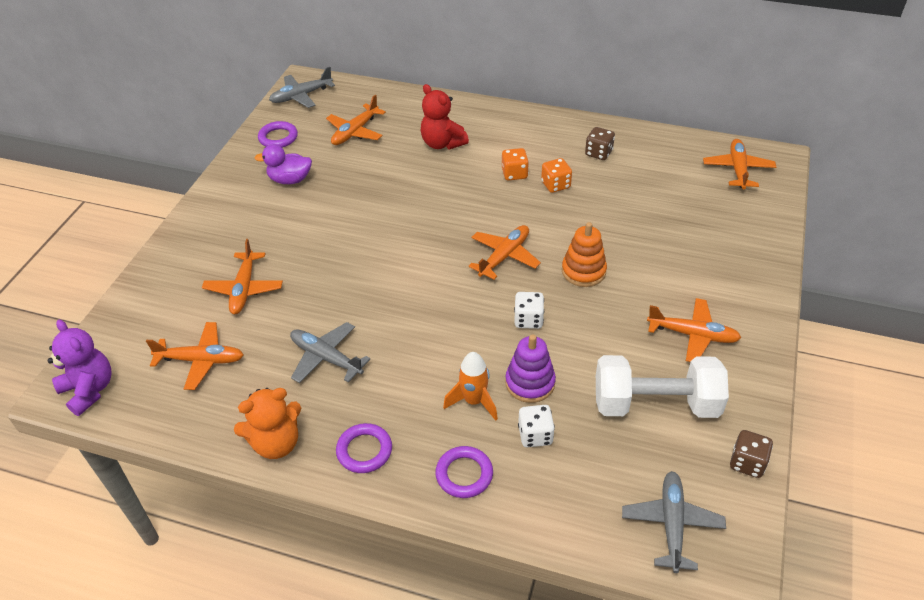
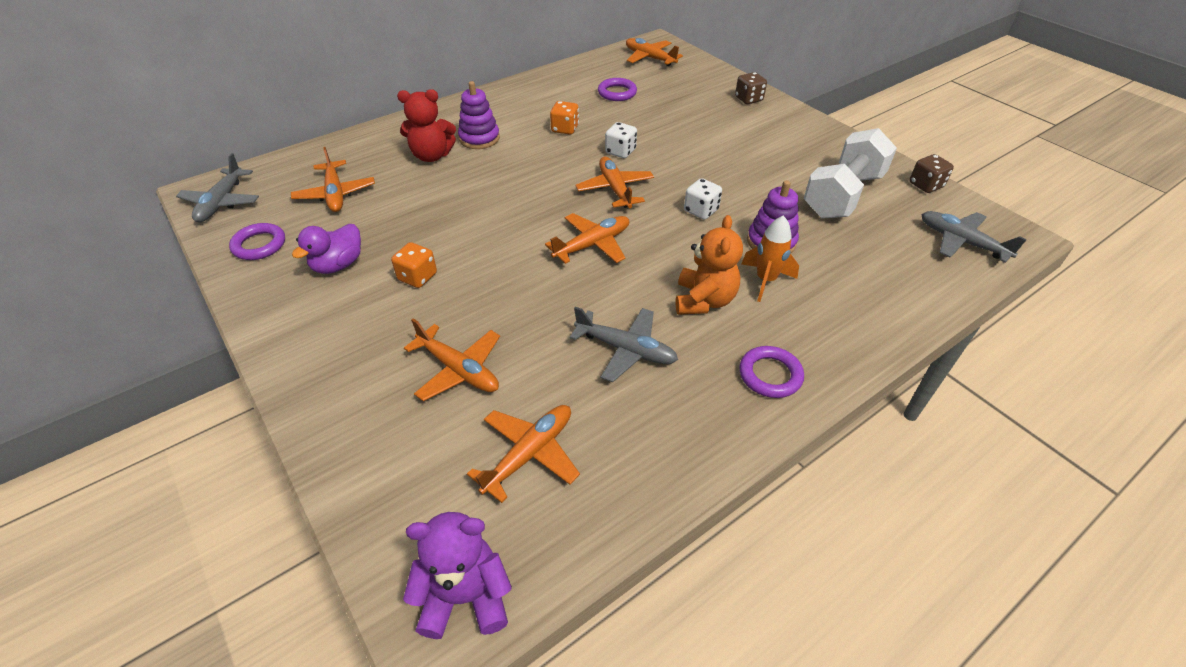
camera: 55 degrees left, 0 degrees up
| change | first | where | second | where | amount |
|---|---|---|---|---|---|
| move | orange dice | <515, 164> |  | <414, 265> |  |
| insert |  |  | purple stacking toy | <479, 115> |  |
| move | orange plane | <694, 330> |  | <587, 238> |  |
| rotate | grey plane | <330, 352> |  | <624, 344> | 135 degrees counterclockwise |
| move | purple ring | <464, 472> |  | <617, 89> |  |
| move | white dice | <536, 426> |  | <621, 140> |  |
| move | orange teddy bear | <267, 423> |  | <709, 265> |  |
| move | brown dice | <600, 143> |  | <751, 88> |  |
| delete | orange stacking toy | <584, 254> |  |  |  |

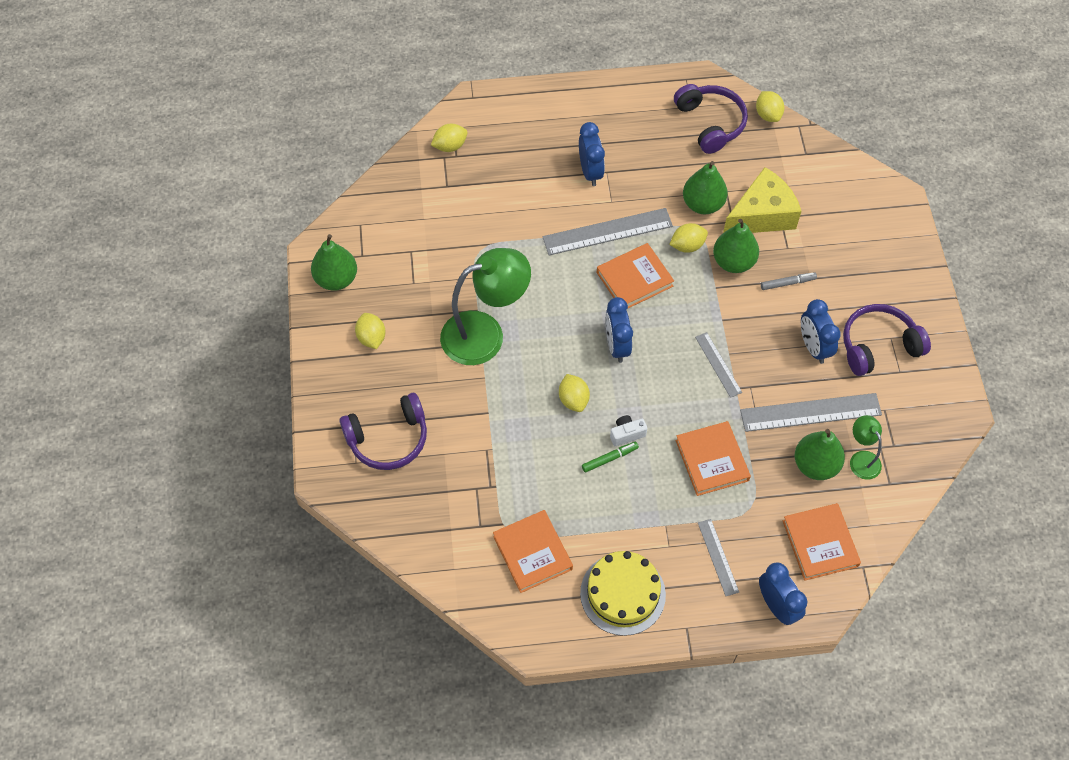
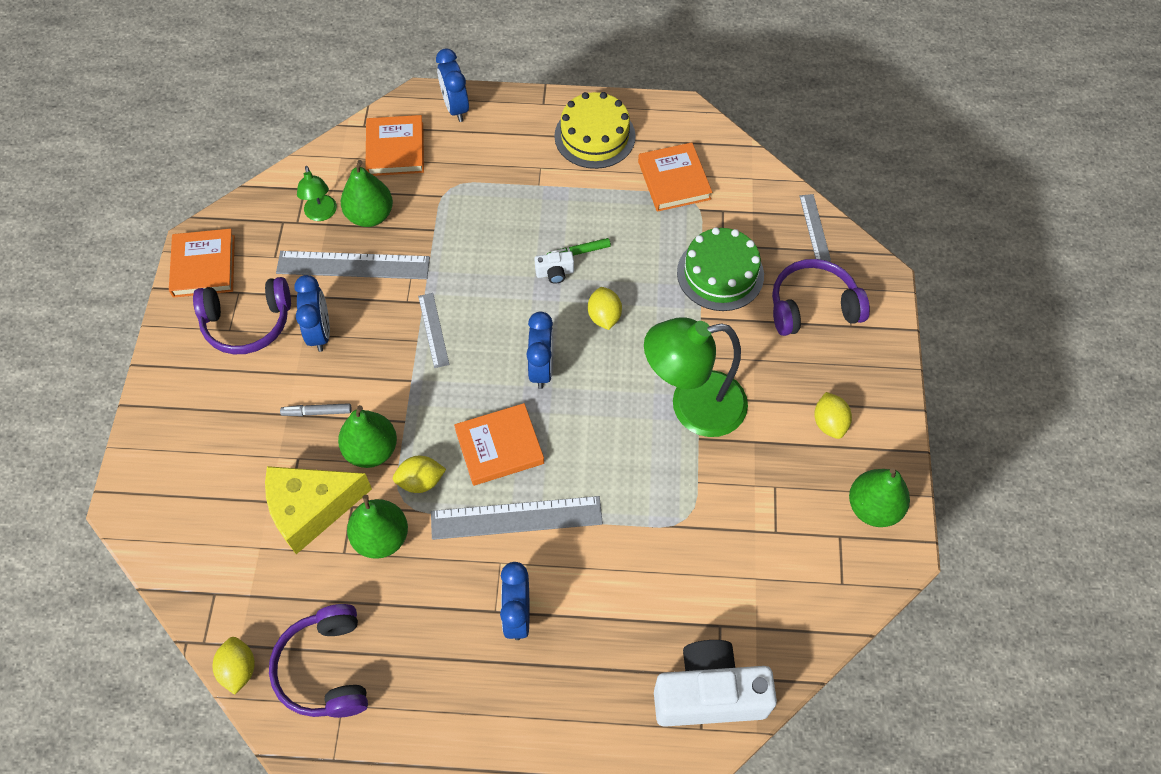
camera: 170 degrees left, 0 degrees up
| change | first | where | second | where | amount |
|---|---|---|---|---|---|
| move | orange book | <713, 458> |  | <202, 263> |  |
| replace | yellow lemon | <449, 138> | white camera | <715, 683> |  |
| insert |  |  | green cake | <720, 269> |  |
| move | grey ruler | <718, 557> |  | <815, 227> |  |

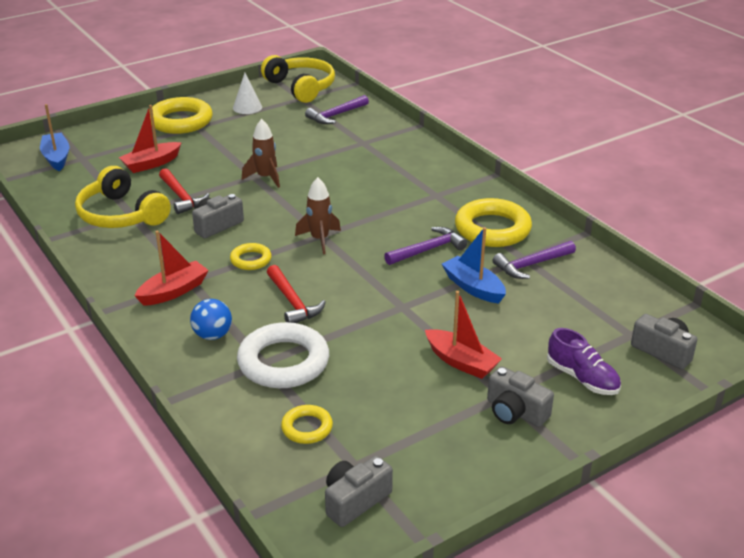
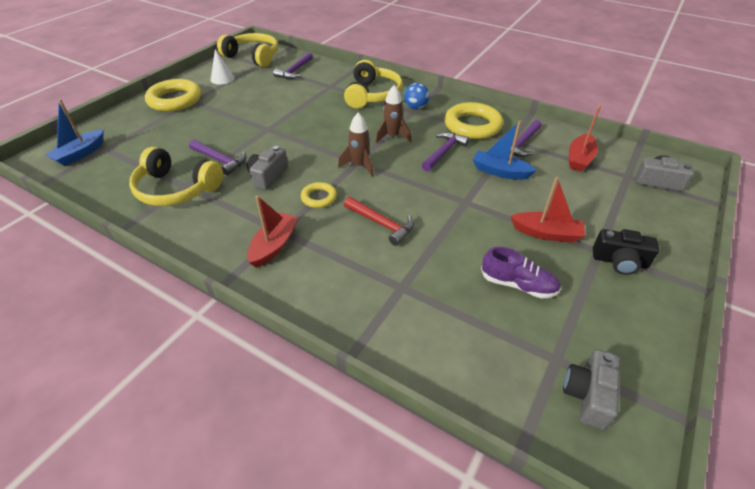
camera: 25 degrees left, 10 degrees up
| change | first | where | second | where | amount |
|---|---|---|---|---|---|
| rotate | blue boat | <54, 137> |  | <74, 132> | 105 degrees counterclockwise |
| recolor | red hammer | <184, 191> | purple hammer | <218, 157> |  |
| insert |  |  | yellow headphones | <373, 84> |  |
| move | brown rocket | <261, 153> |  | <393, 114> |  |
| move | blue ball | <211, 319> |  | <417, 96> |  |
| move | purple shoe | <584, 361> |  | <521, 272> |  |
| move | red boat | <150, 139> |  | <585, 137> |  |
| recolor | grey camera | <520, 396> | black camera | <626, 252> |  |
| delete | white ring | <283, 355> |  |  |  |
| delete | yellow ring | <307, 424> |  |  |  |

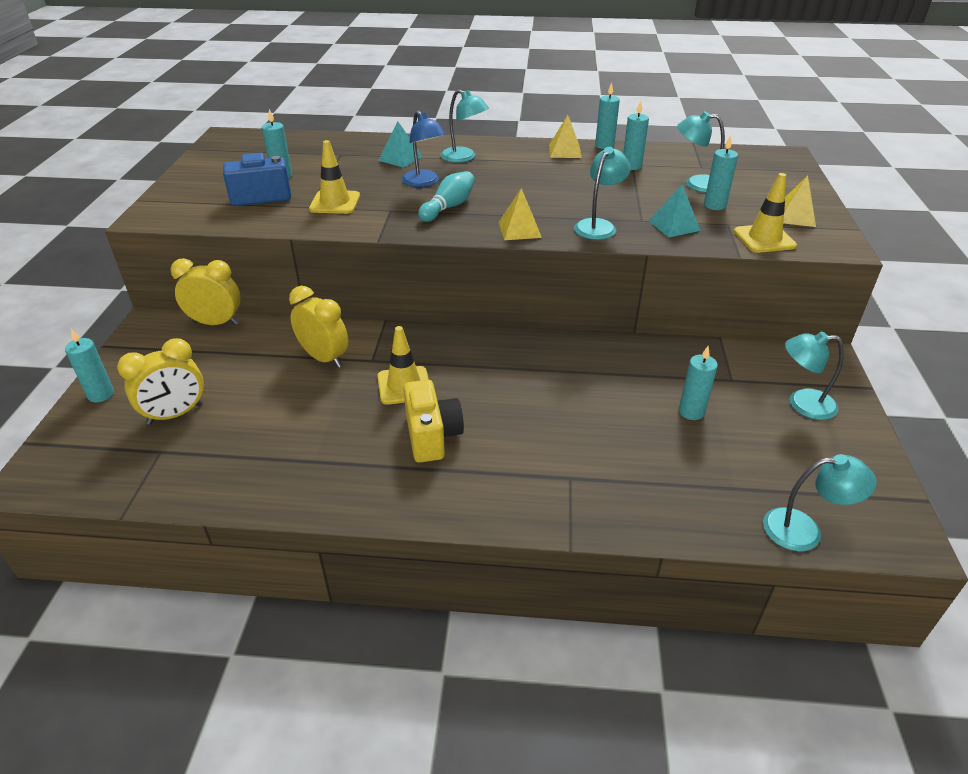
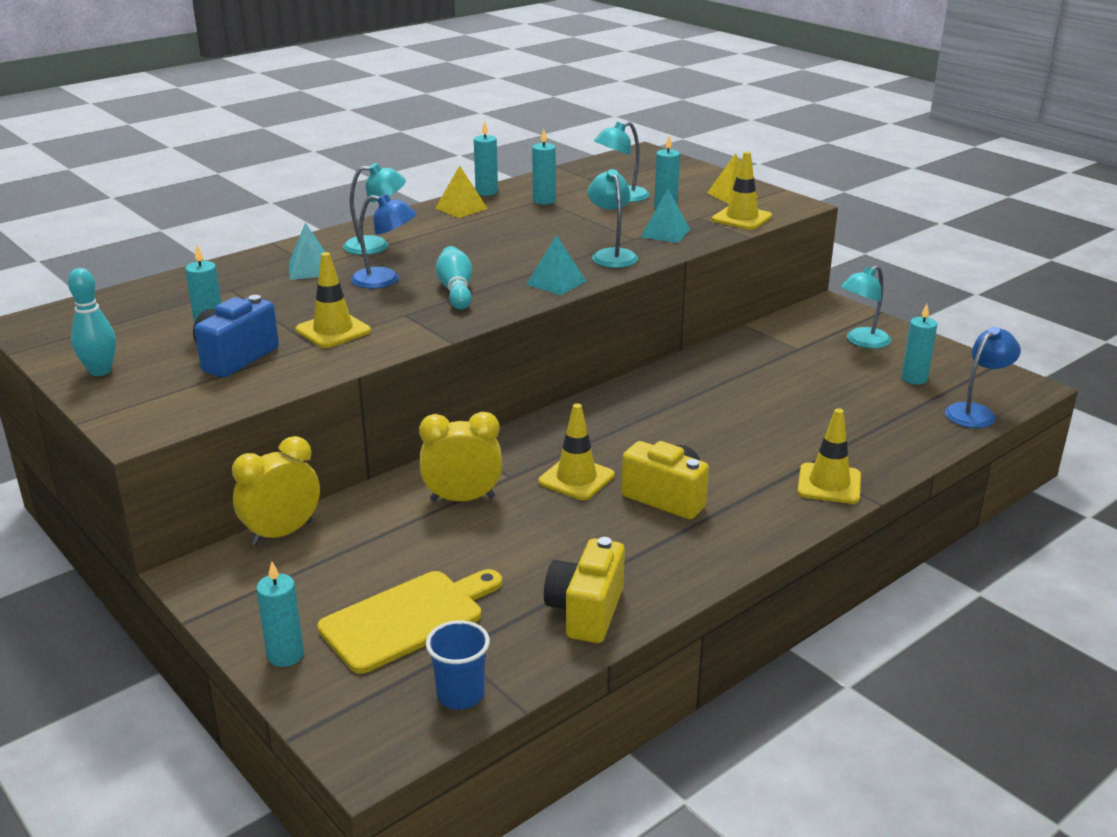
camera: 45 degrees left, 10 degrees down
| change | first | where | second | where | amount |
|---|---|---|---|---|---|
| insert |  |  | turquoise bowling pin | <92, 322> |  |
| replace | yellow clock | <160, 381> | yellow cutting board | <409, 621> |  |
| insert |  |  | blue cup | <458, 664> |  |
| recolor | yellow pyramid | <520, 214> | turquoise pyramid | <556, 265> |  |
| insert |  |  | yellow camera | <584, 590> |  |
| insert |  |  | yellow traffic cone | <829, 456> |  |
| move | turquoise candle | <698, 383> |  | <919, 344> |  |
| recolor | turquoise lamp | <819, 502> | blue lamp | <983, 377> |  |

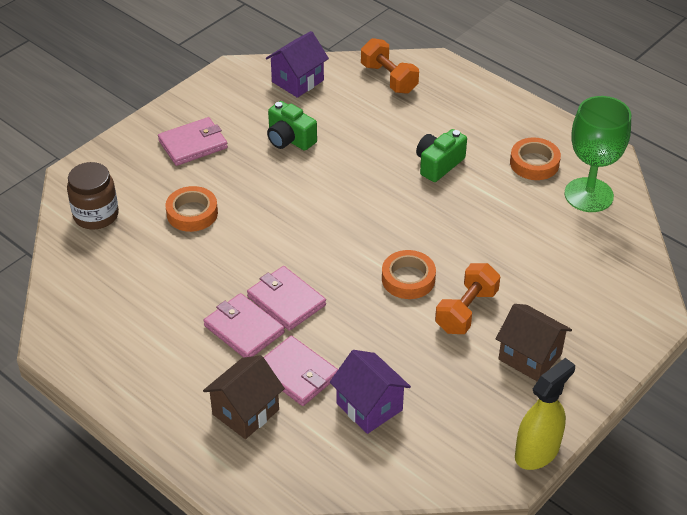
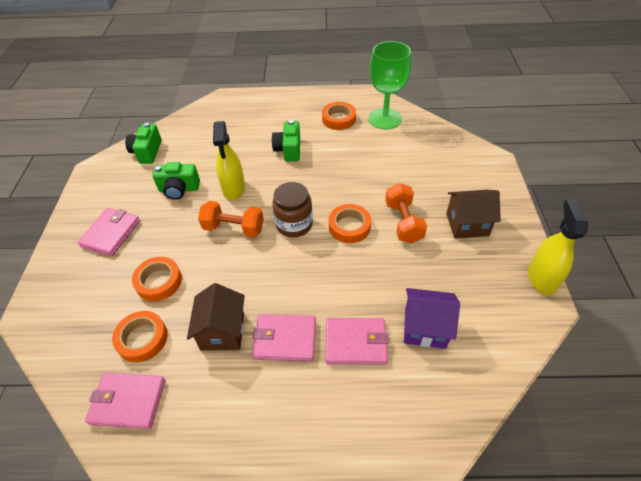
camera: 40 degrees left, 5 degrees up
| change | first | where | second | where | amount |
|---|---|---|---|---|---|
| move | pink wallet | <286, 298> |  | <125, 401> |  |
| insert |  |  | orange tape | <140, 336> |  |
| replace | purple house | <297, 64> | green camera | <143, 143> |  |
| move | brown house | <244, 397> |  | <216, 317> |  |
| move | orange dumbbell | <390, 66> |  | <231, 219> |  |
| insert |  |  | yellow spray bottle | <229, 160> |  |
| move | brown jar | <93, 195> |  | <292, 210> |  |

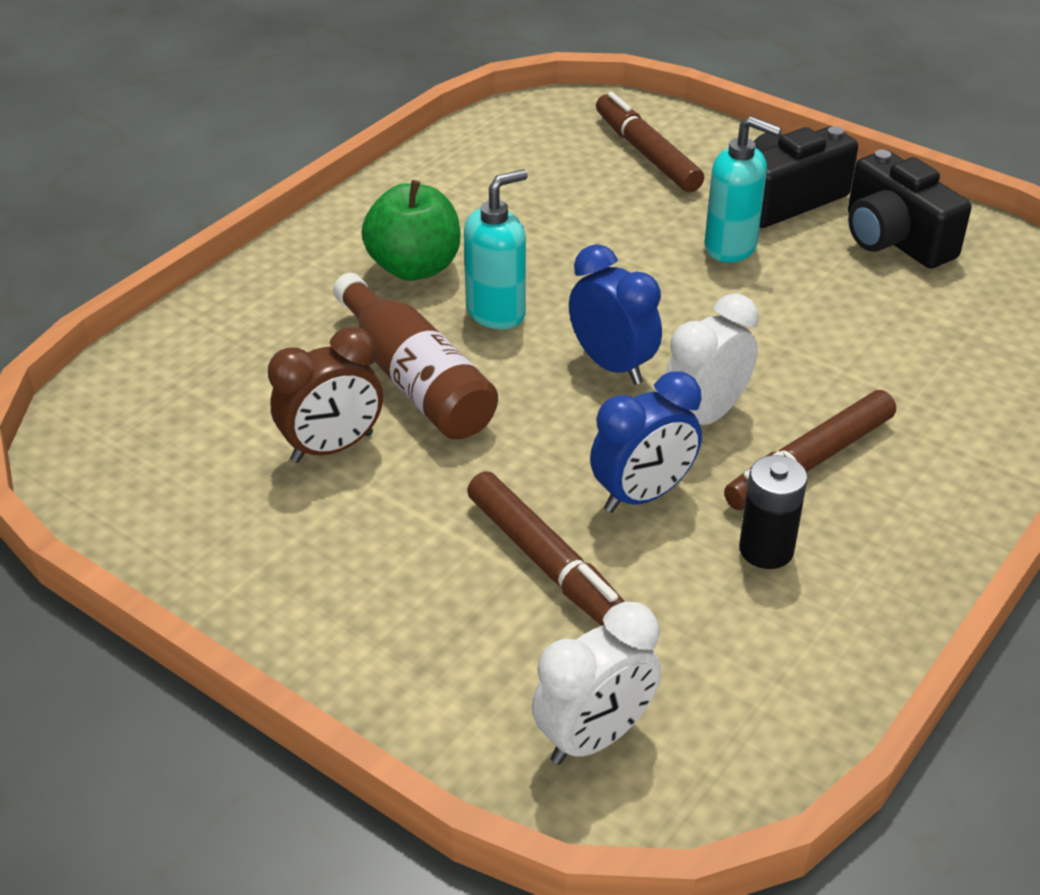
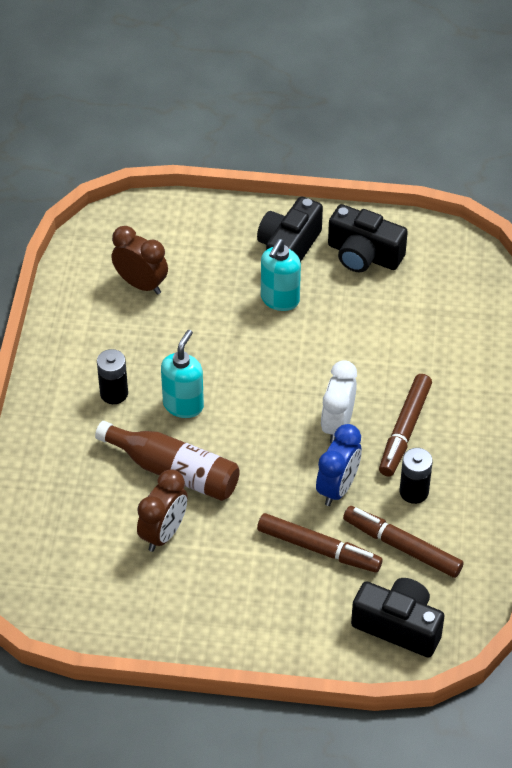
camera: 30 degrees left, 10 degrees up
| change | first | where | second | where | amount |
|---|---|---|---|---|---|
| replace | green apple | <411, 230> | black battery | <112, 376> |  |
| insert |  |  | brown clock | <139, 260> |  |
| rotate | turquoise soap dispenser | <743, 189> |  | <281, 275> | 120 degrees clockwise |
| move | brown marker | <650, 142> |  | <403, 542> |  |
| replace | white clock | <596, 683> | black camera | <398, 617> |  |
| delete | blue clock | <615, 314> |  |  |  |

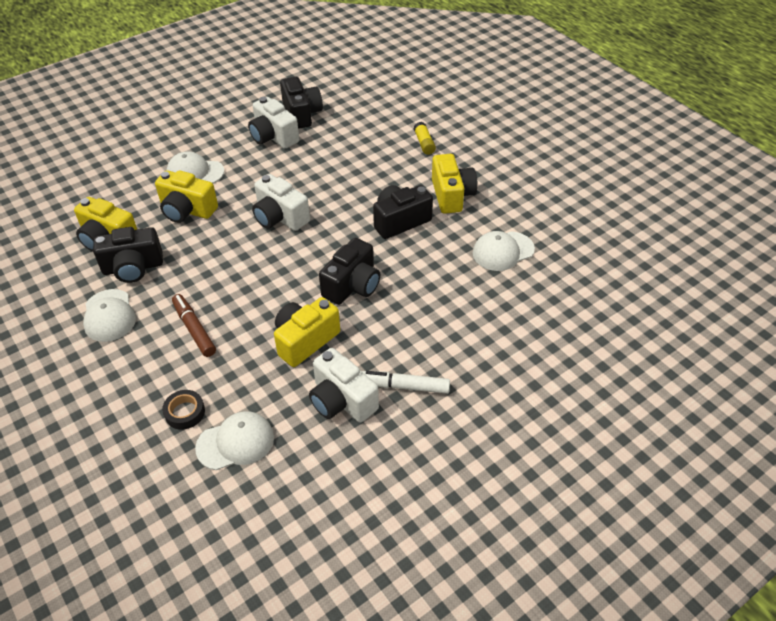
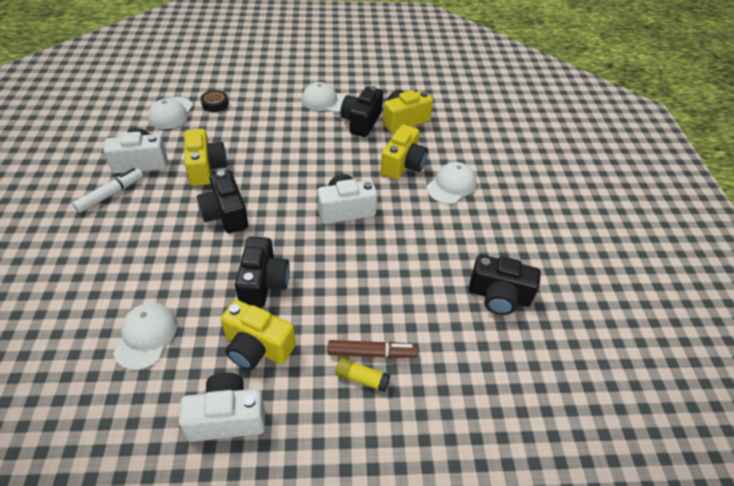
camera: 120 degrees right, 0 degrees up
| change | first | where | second | where | amount |
|---|---|---|---|---|---|
| move | white camera | <273, 123> |  | <222, 406> |  |
| move | brown marker | <194, 325> |  | <372, 349> |  |
| rotate | yellow camera | <186, 196> |  | <404, 152> | 150 degrees clockwise |

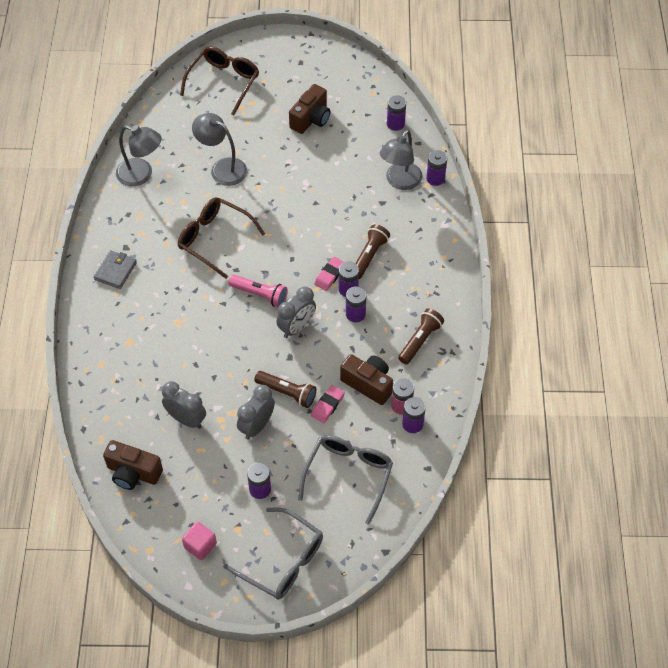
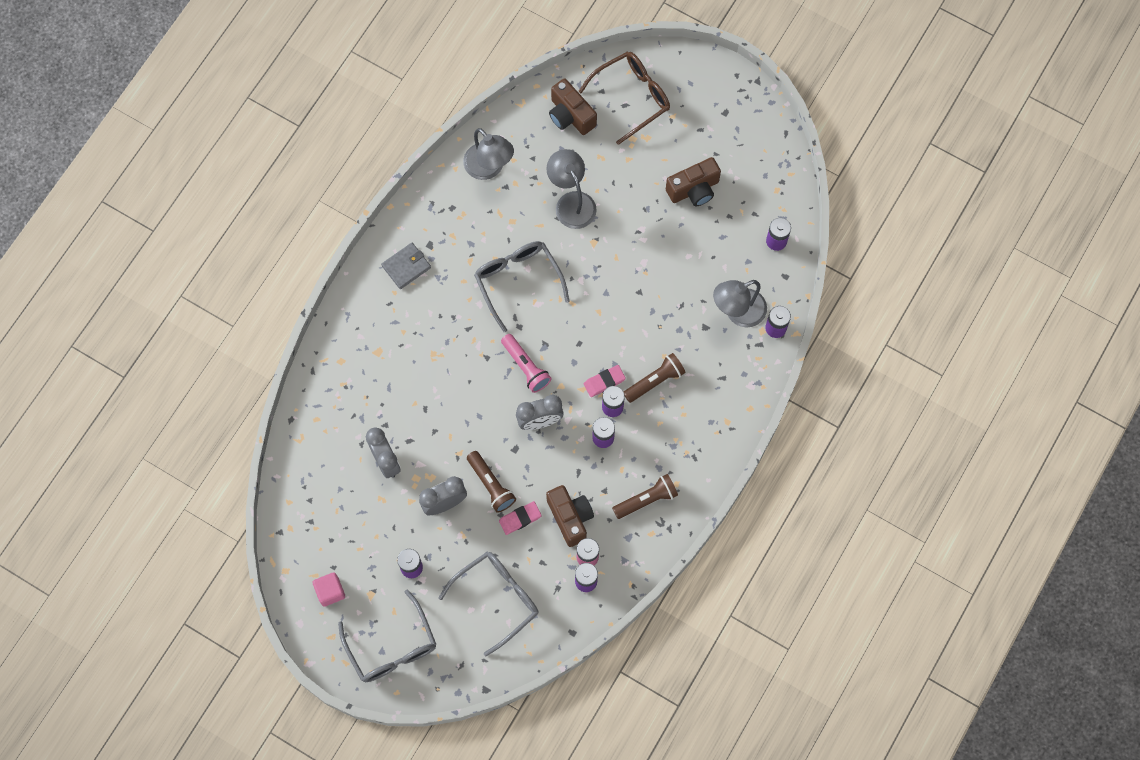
camera: 30 degrees right, 15 degrees up
| change | first | where | second | where | amount |
|---|---|---|---|---|---|
| recolor | brown glasses | <221, 238> | grey glasses | <522, 286> |  |
| move | brown camera | <133, 465> |  | <573, 106> |  |

